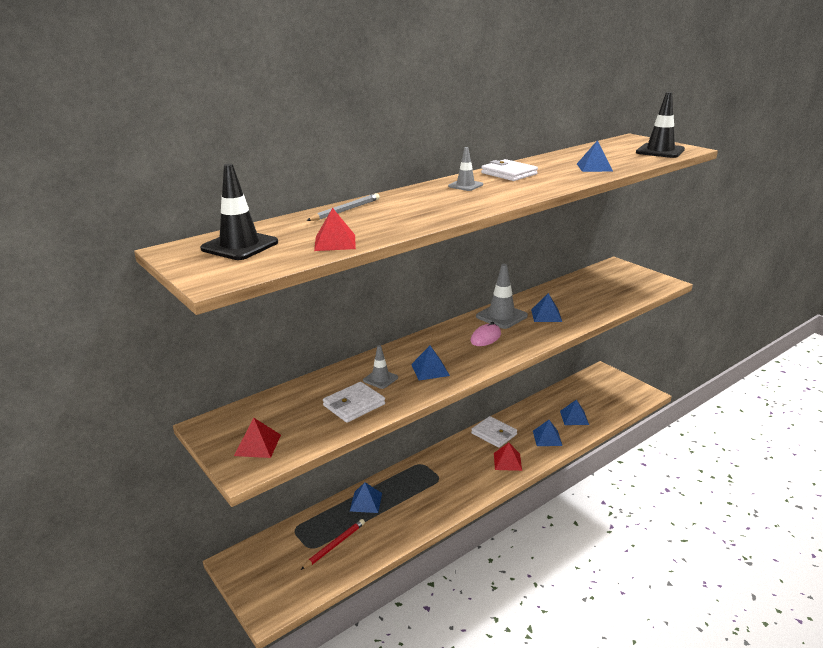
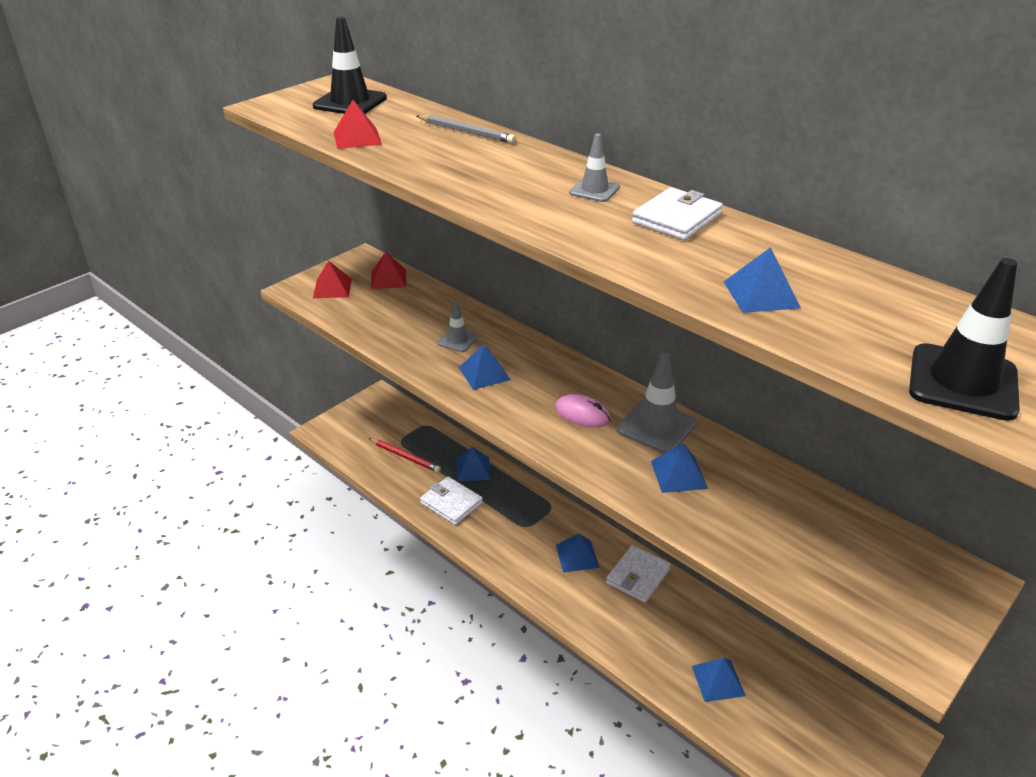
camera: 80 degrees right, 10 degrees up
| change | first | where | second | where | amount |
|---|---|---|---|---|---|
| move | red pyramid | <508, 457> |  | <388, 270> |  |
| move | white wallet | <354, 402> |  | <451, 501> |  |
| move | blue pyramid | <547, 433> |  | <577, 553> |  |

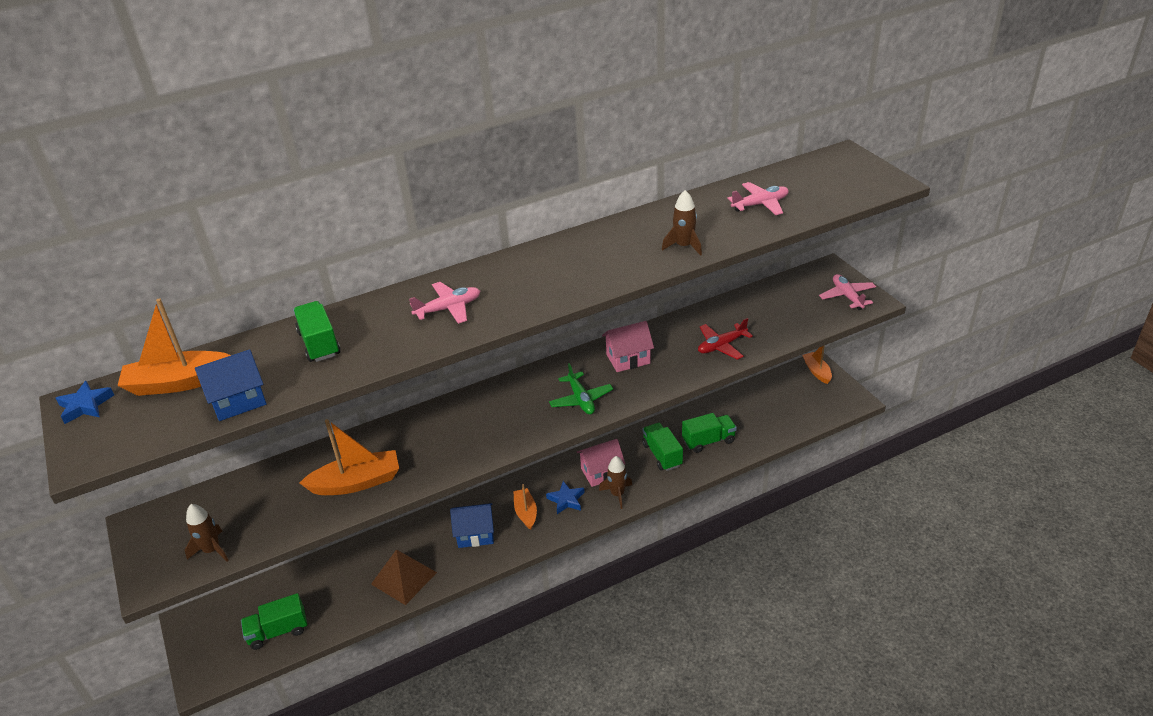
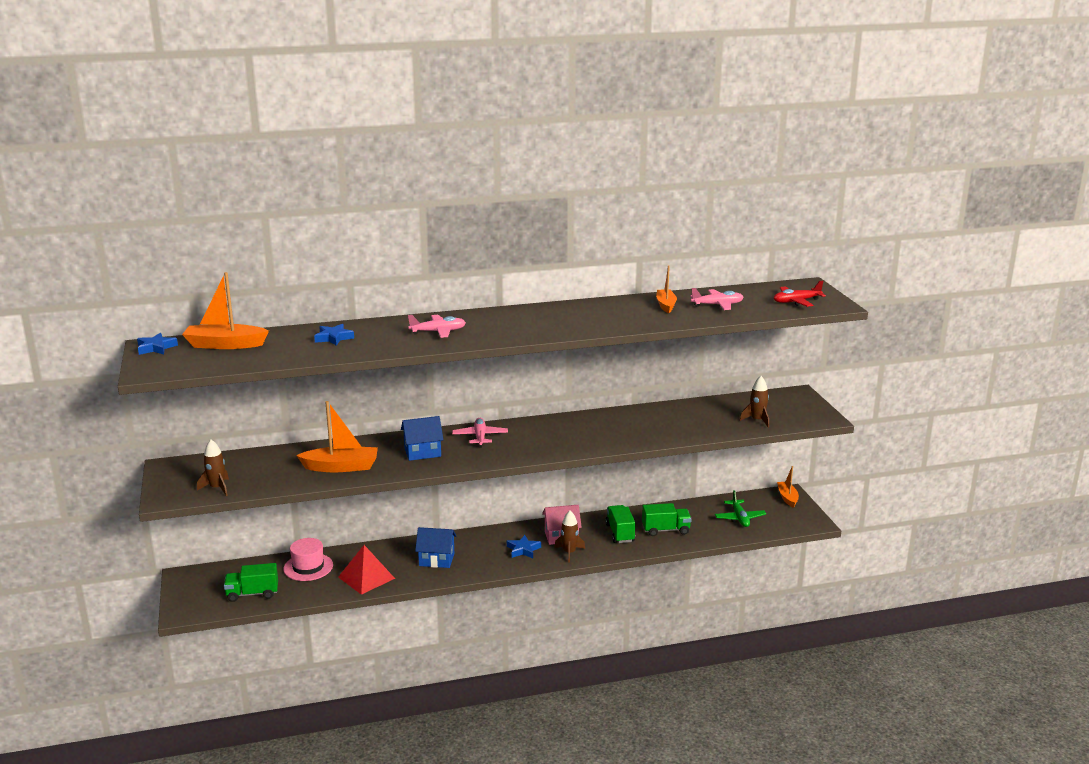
camera: 10 degrees right, 15 degrees down
| change | first | where | second | where | amount |
|---|---|---|---|---|---|
| insert |  |  | pink hat | <308, 559> |  |
| replace | green truck | <316, 331> | blue star | <334, 335> |  |
| recolor | brown pyramid | <404, 577> | red pyramid | <366, 570> |  |
| move | blue house | <231, 385> |  | <422, 438> |  |
| move | pink plane | <847, 292> |  | <480, 433> |  |
| move | orange boat | <525, 507> |  | <666, 289> |  |
| move | green plane | <581, 388> |  | <740, 508> |  |
| move | brown rocket | <682, 223> |  | <754, 402> |  |
| move | red plane | <725, 339> |  | <800, 294> |  |
| delete | pink house | <628, 346> |  |  |  |

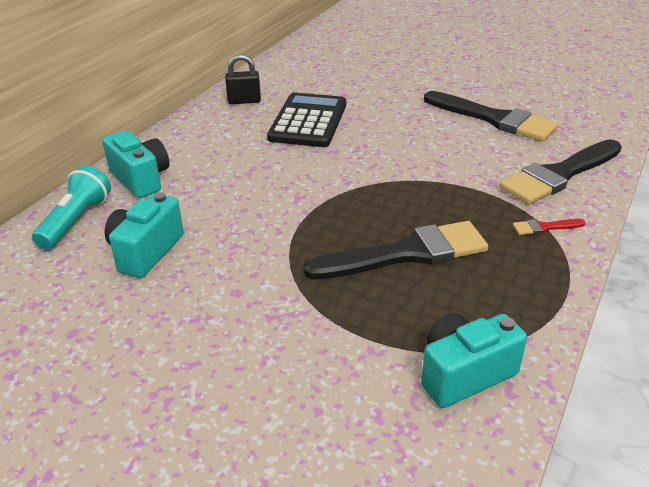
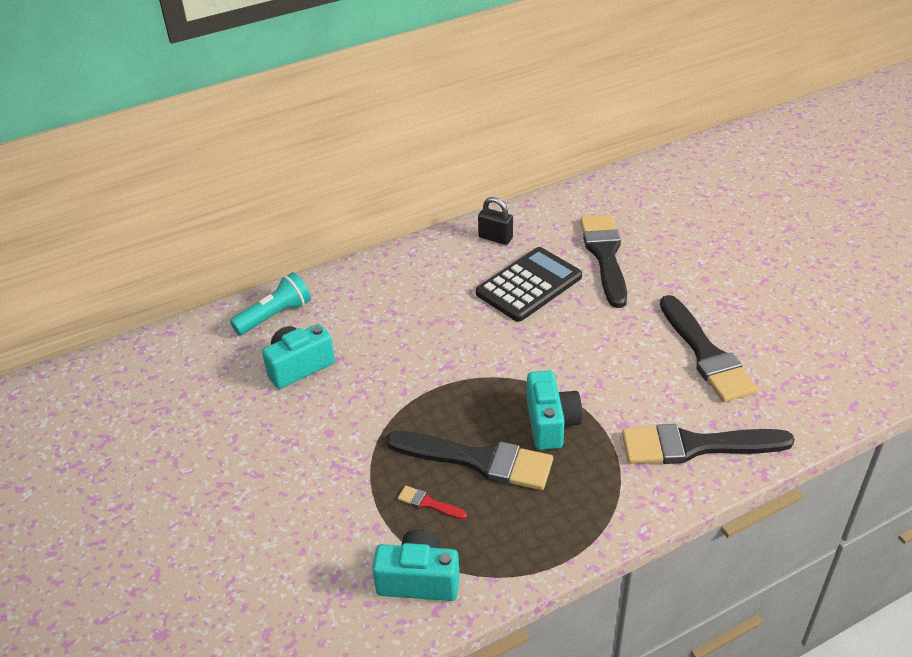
camera: 35 degrees right, 5 degrees up
| change | first | where | second | where | amount |
|---|---|---|---|---|---|
| move | red brush | <549, 227> |  | <432, 502> |  |
| move | turquoise camera | <136, 164> |  | <554, 410> |  |
| insert |  |  | black brush | <603, 261> |  |

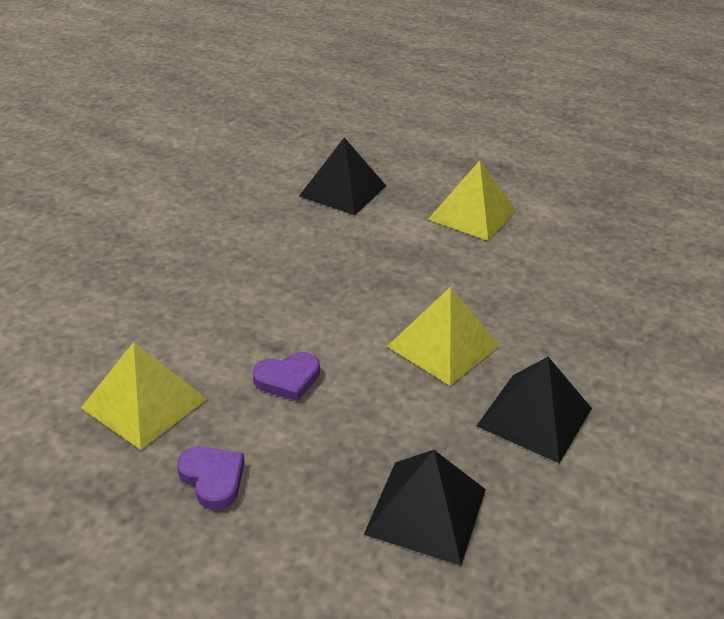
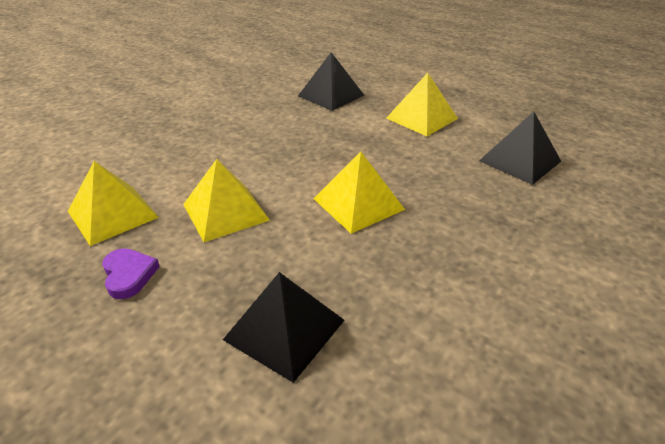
camera: 15 degrees right, 0 degrees up
| change | first | where | second | where | amount |
|---|---|---|---|---|---|
| replace | purple heart | <286, 376> | yellow pyramid | <226, 200> |  |
| move | black pyramid | <534, 410> |  | <520, 148> |  |

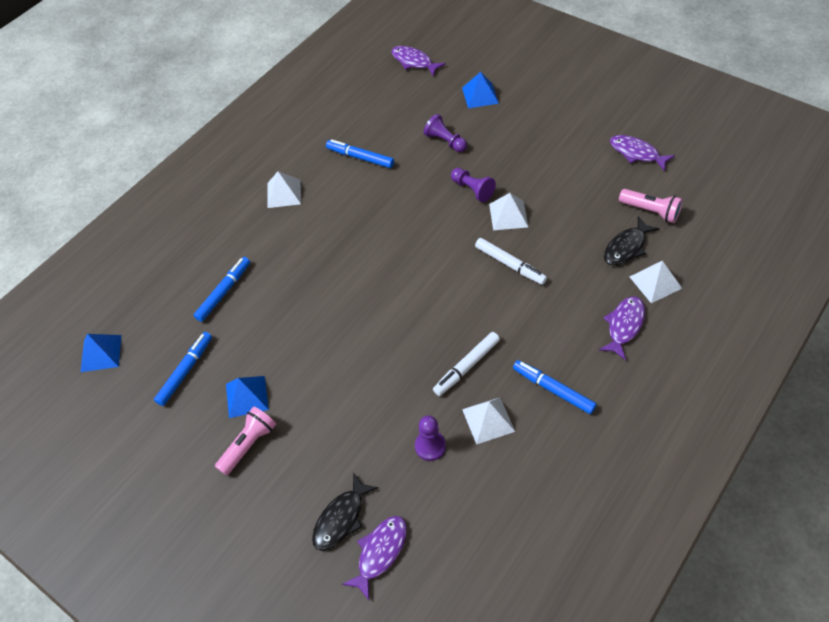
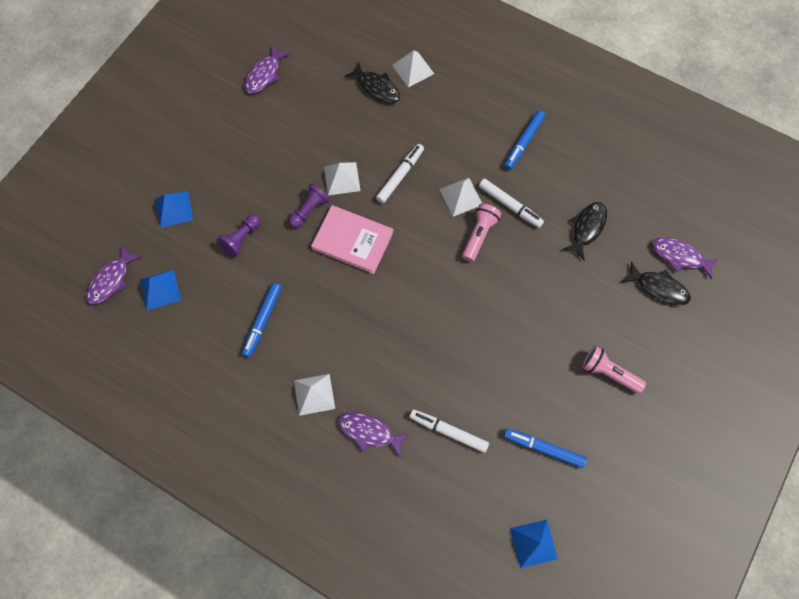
camera: 100 degrees left, 15 degrees up
| change | first | where | second | where | amount |
|---|---|---|---|---|---|
| move | blue pyramid | <247, 397> |  | <160, 290> |  |
| insert |  |  | pink book | <352, 239> |  |
| move | purple fish | <622, 328> |  | <374, 434> |  |
| recolor | blue marker | <222, 289> | white marker | <449, 431> |  |
| move | white pyramid | <488, 420> |  | <460, 197> |  |
| move | pink flashlight | <651, 206> |  | <481, 232> |  |
| replace | purple pawn | <430, 438> | black fish | <584, 231> |  |

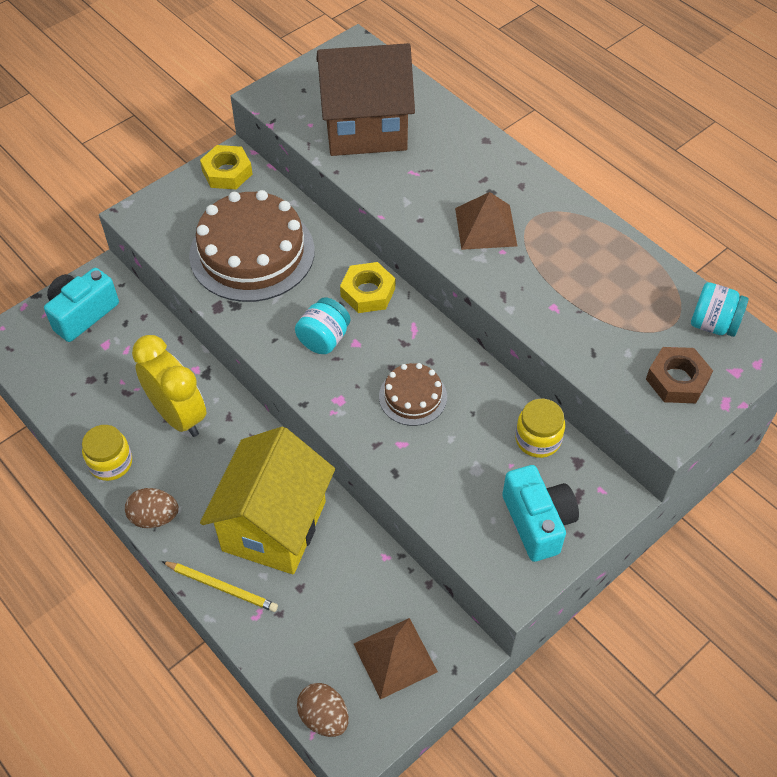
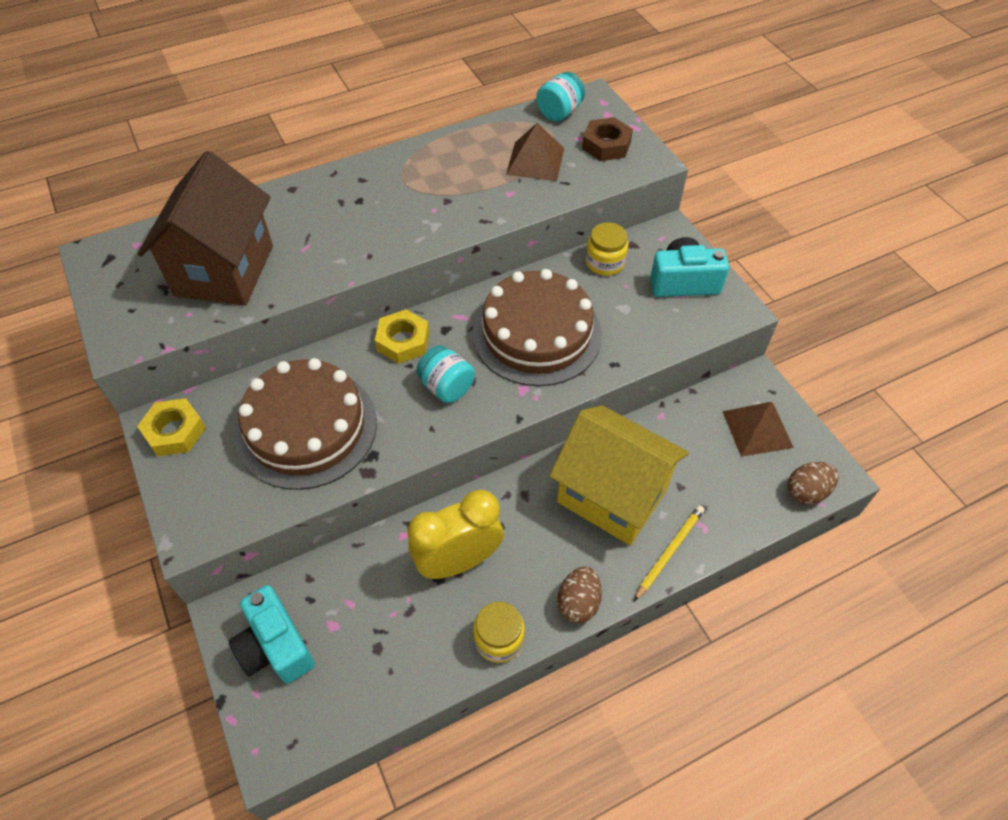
camera: 75 degrees left, 0 degrees up
| change | first | where | second | where | amount |
|---|---|---|---|---|---|
| resize | brown cake | <413, 394> |  | <537, 327> | x2.00 |
| move | brown pyramid | <486, 221> |  | <535, 152> |  |

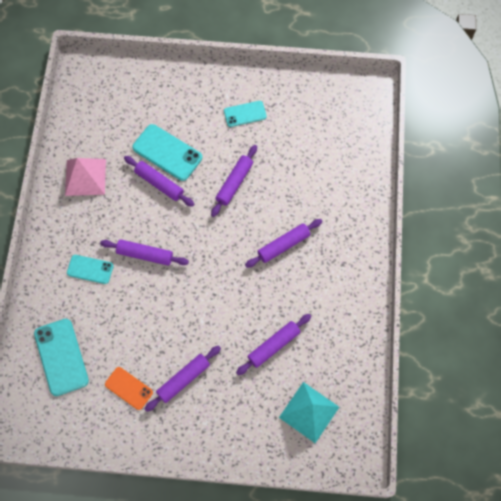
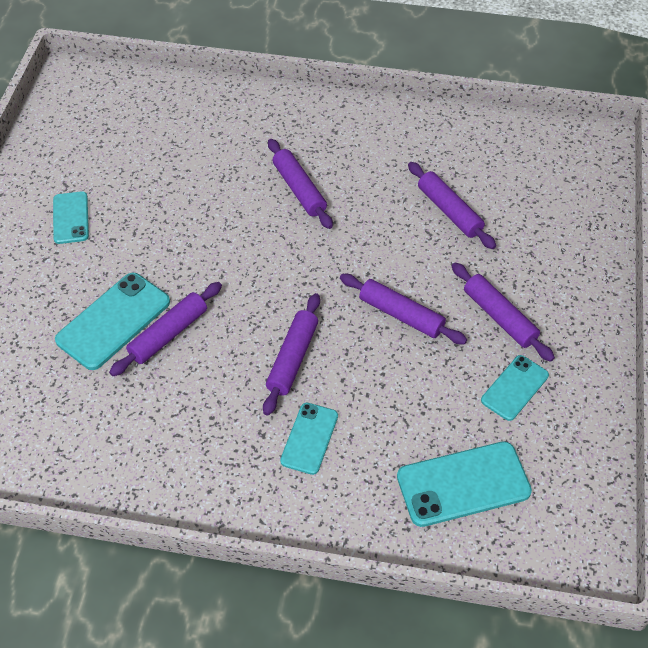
camera: 85 degrees left, 15 degrees down
| change | first | where | second | where | amount |
|---|---|---|---|---|---|
| move | purple rolling pin | <234, 181> |  | <403, 309> |  |
| recolor | orange phone | <129, 388> | turquoise phone | <515, 388> |  |
| delete | pink pyramid | <85, 177> |  |  |  |
| delete | turquoise pyramid | <309, 412> |  |  |  |

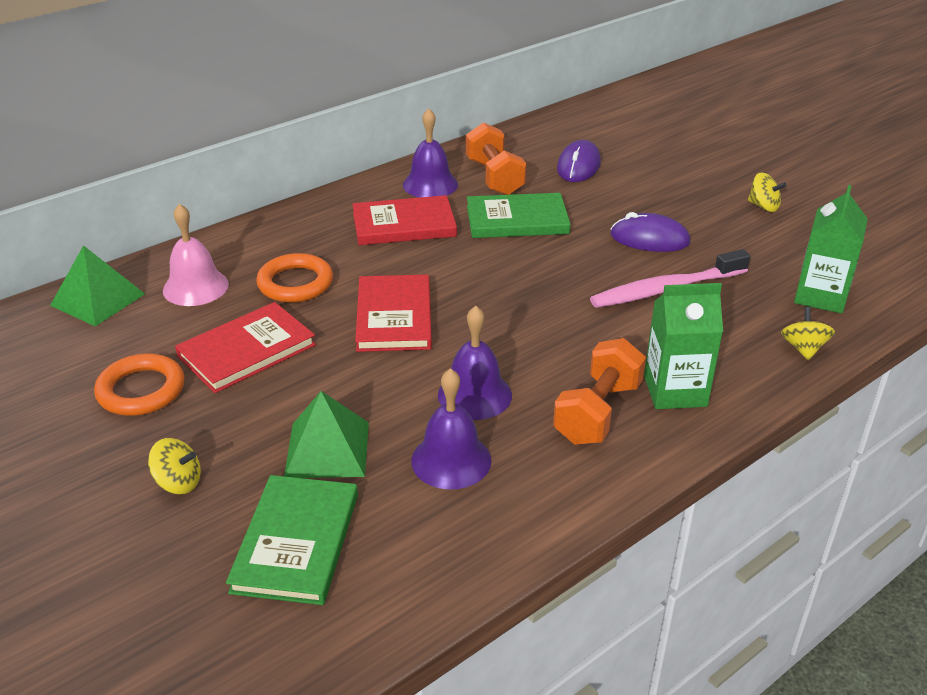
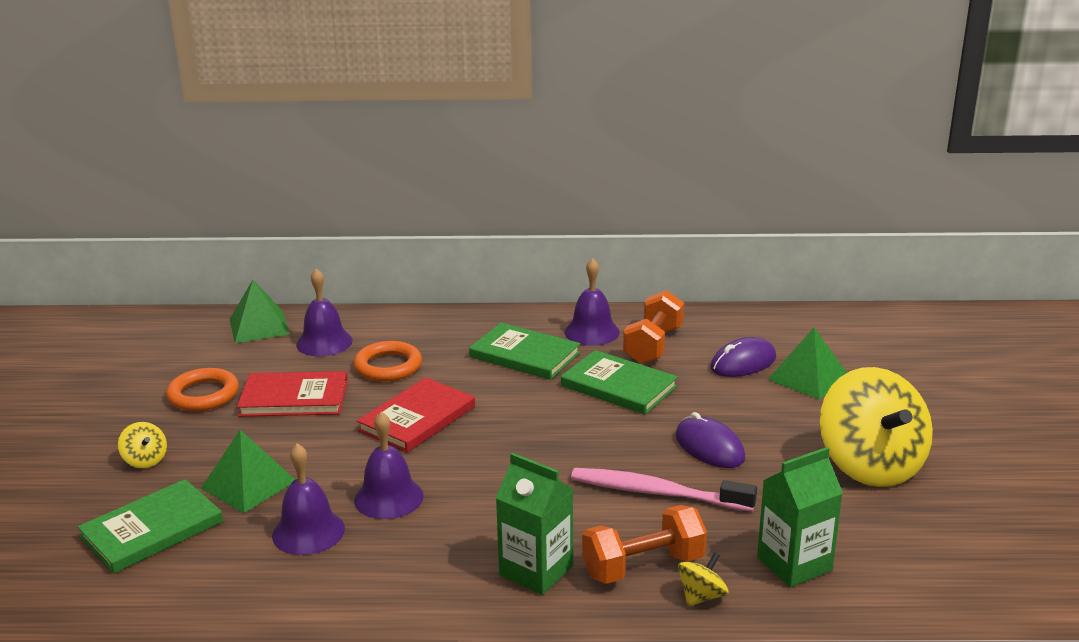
camera: 40 degrees right, 10 degrees down
| change | first | where | second | where | amount |
|---|---|---|---|---|---|
| recolor | pink bell | <196, 255> | purple bell | <324, 312> |  |
| recolor | red book | <404, 220> | green book | <524, 351> |  |
| move | orange dumbbell | <599, 391> |  | <644, 544> |  |
| insert |  |  | green pyramid | <807, 364> |  |
| resize | yellow spinning top | <767, 192> |  | <876, 427> | x2.46 |

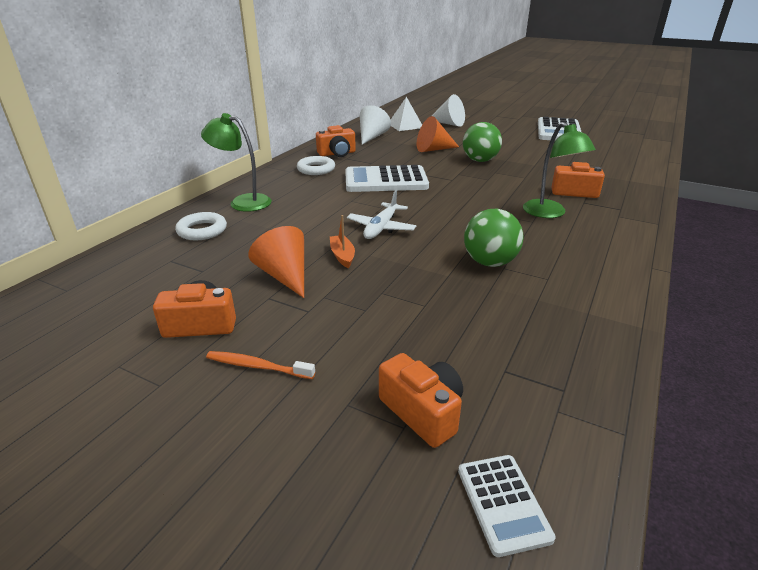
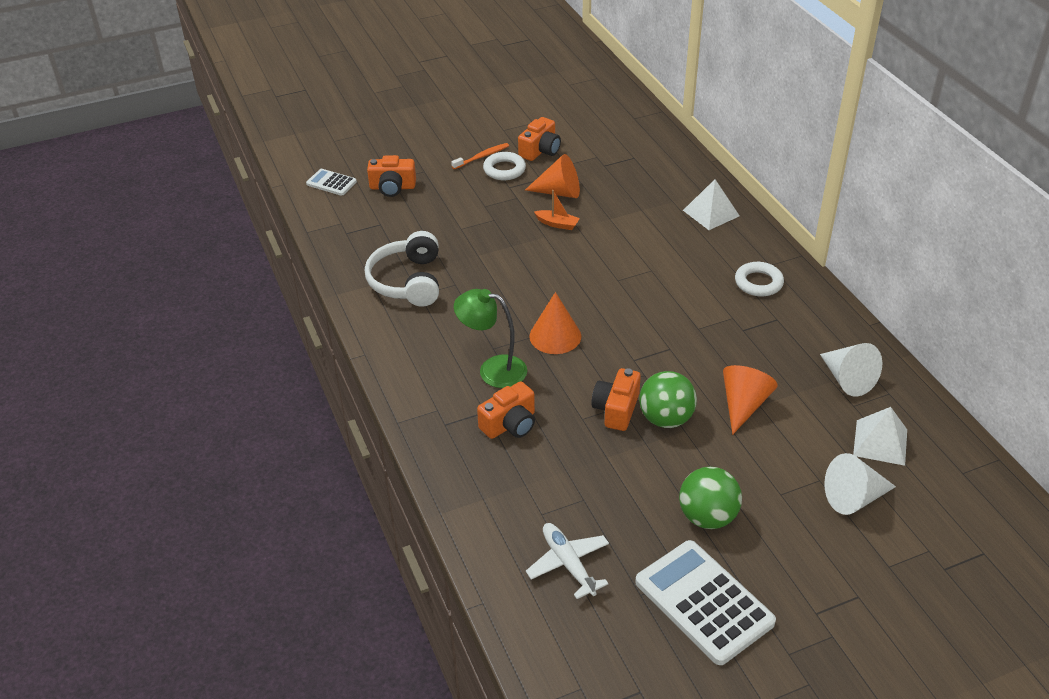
camera: 130 degrees right, 10 degrees up
| change | first | where | second | where | amount |
|---|---|---|---|---|---|
| insert |  |  | white headphones | <402, 269> |  |
| move | white ring | <201, 226> |  | <504, 166> |  |
| move | white plane | <381, 214> |  | <567, 561> |  |
| insert |  |  | orange cone | <555, 323> |  |
| move | orange camera | <336, 141> |  | <616, 399> |  |
| move | green ball | <494, 238> |  | <710, 498> |  |
| replace | green lamp | <236, 162> | white pyramid | <711, 204> |  |
| delete | white calculator | <387, 178> |  |  |  |

